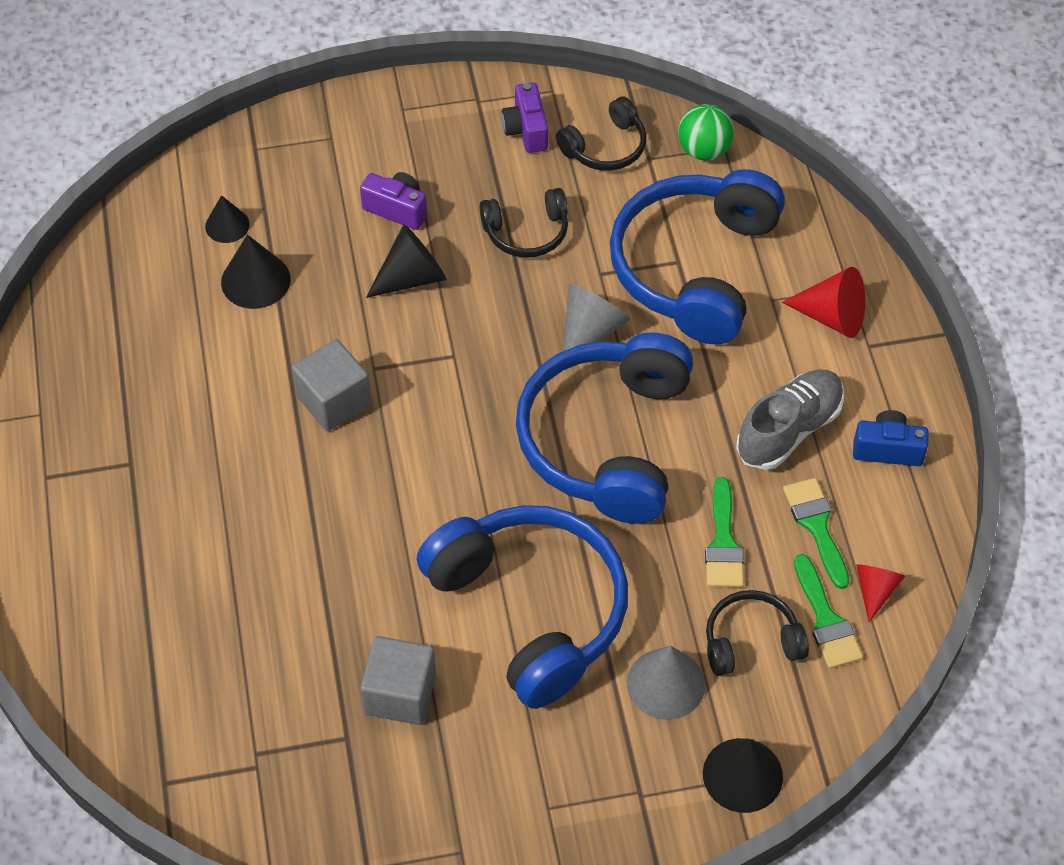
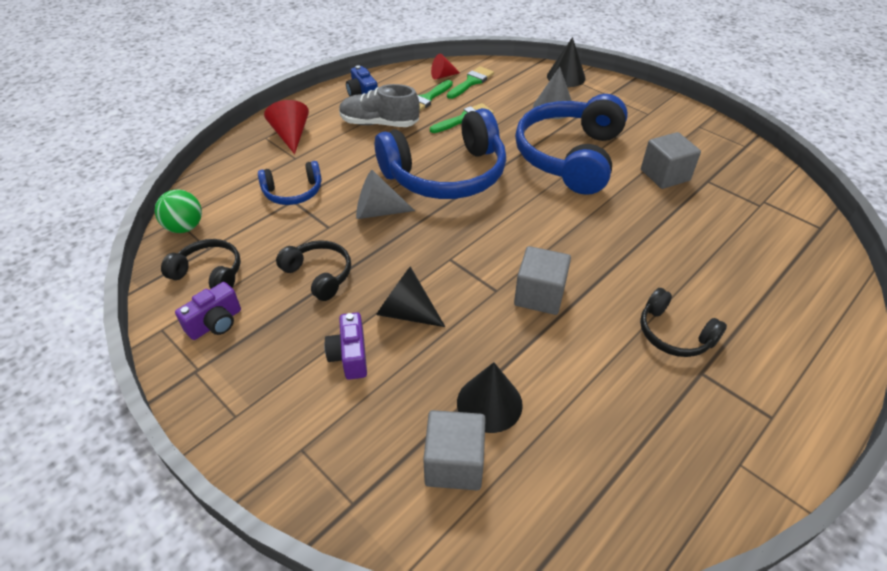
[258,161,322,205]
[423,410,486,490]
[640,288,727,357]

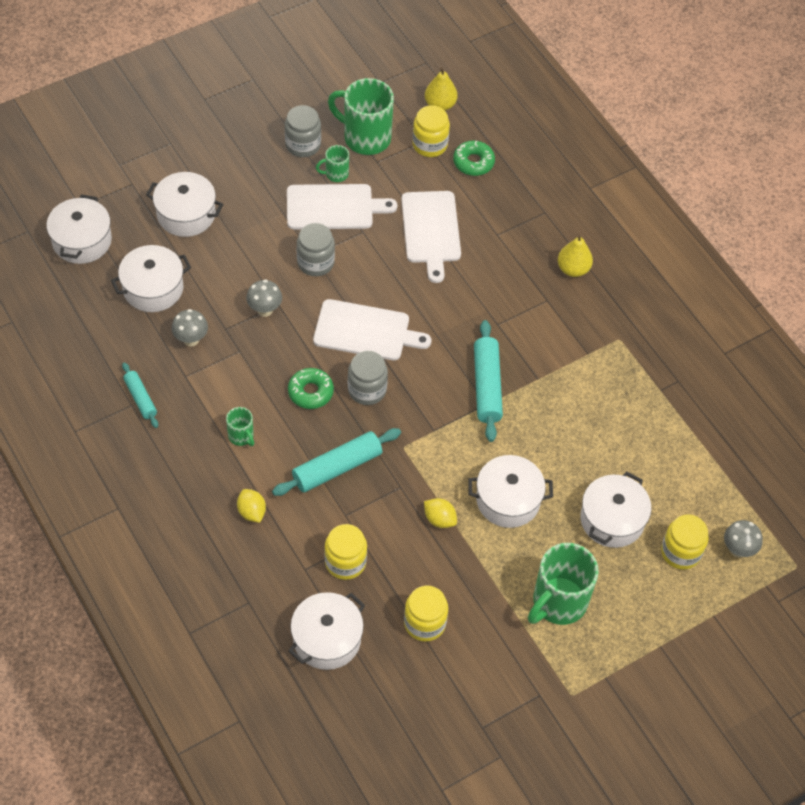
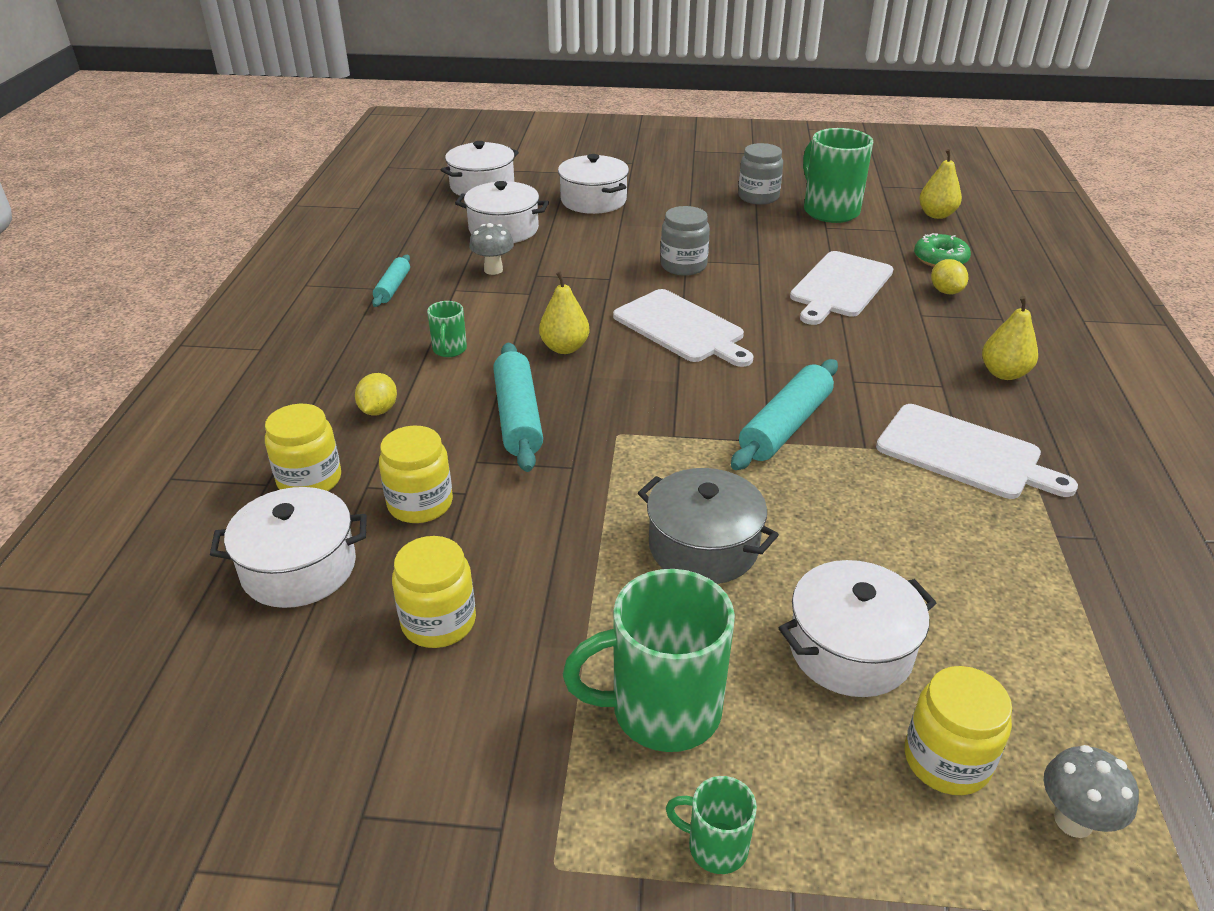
[265,404,341,491]
[666,776,757,874]
[876,404,1078,499]
[246,279,282,317] (first image)
[348,351,388,405] (first image)
[539,271,590,354]
[493,343,543,472]
[638,468,779,584]
[931,259,968,294]

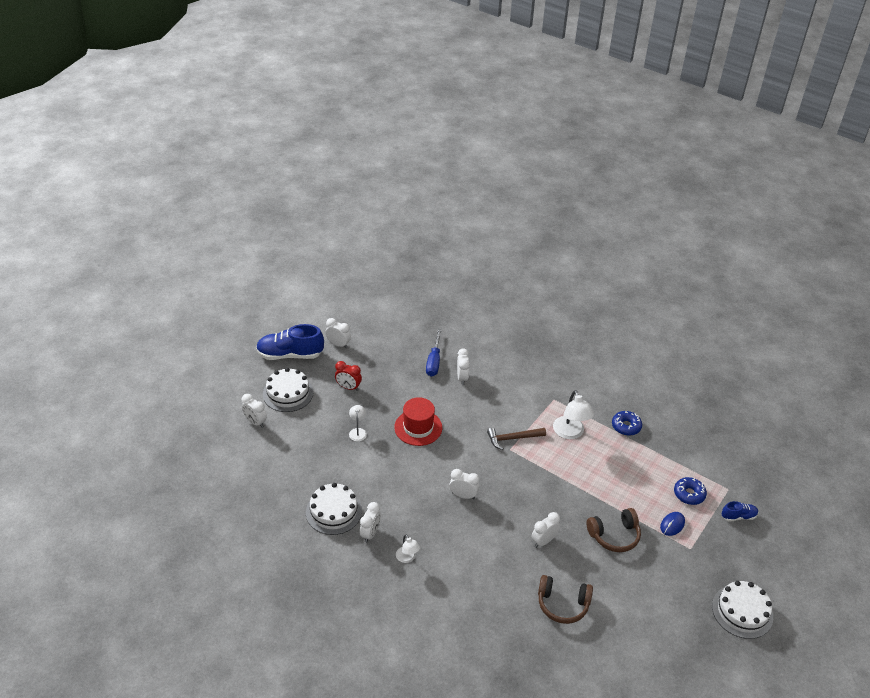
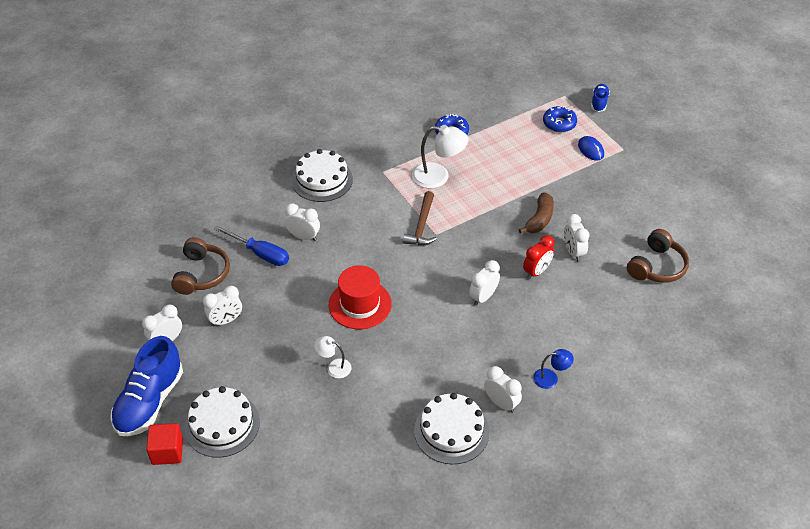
[523,235,554,280]
[203,286,242,326]
[171,238,230,295]
[533,349,574,389]
[292,149,353,202]
[519,193,554,234]
[146,423,183,465]

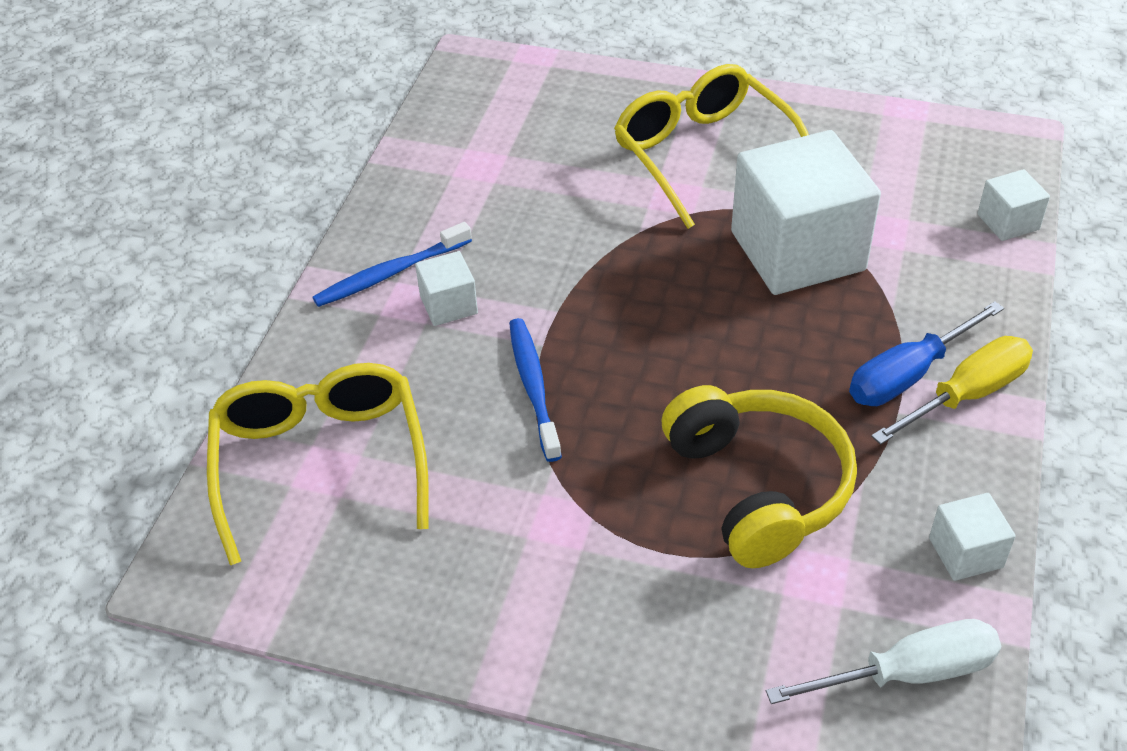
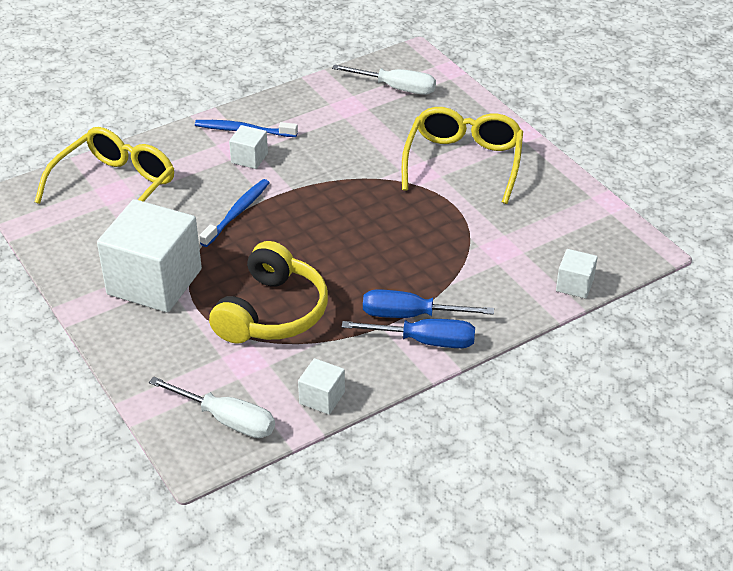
[97,199,202,313]
[342,319,475,348]
[332,64,436,95]

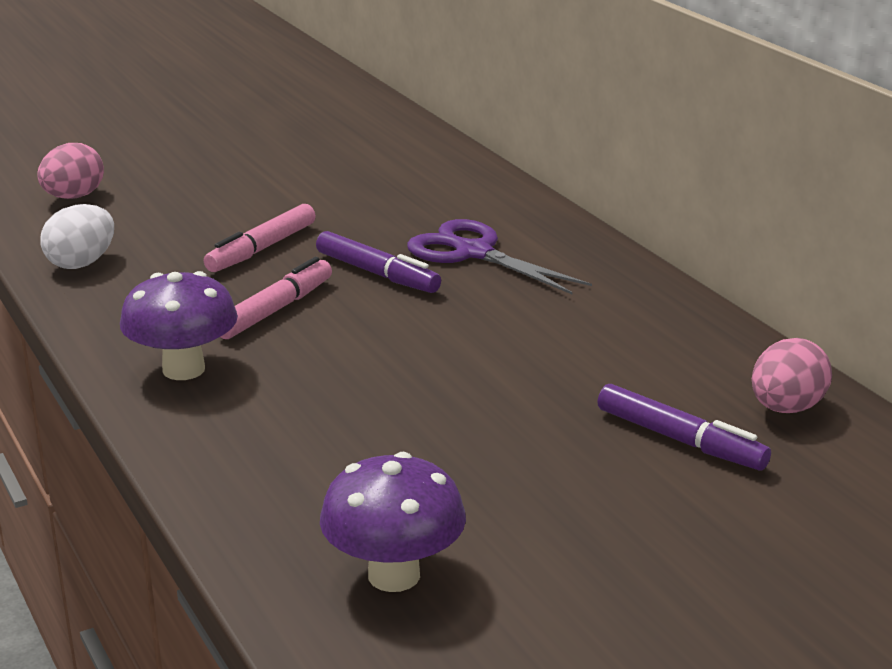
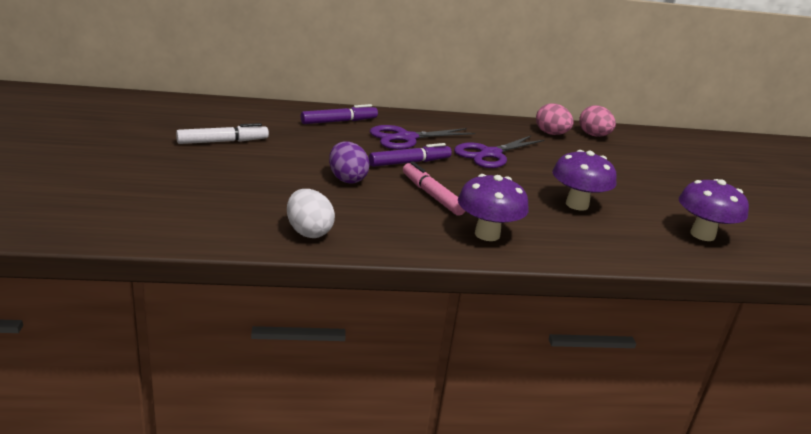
[536,103,574,135]
[329,141,370,183]
[301,104,378,124]
[176,123,269,144]
[454,136,544,168]
[552,150,617,211]

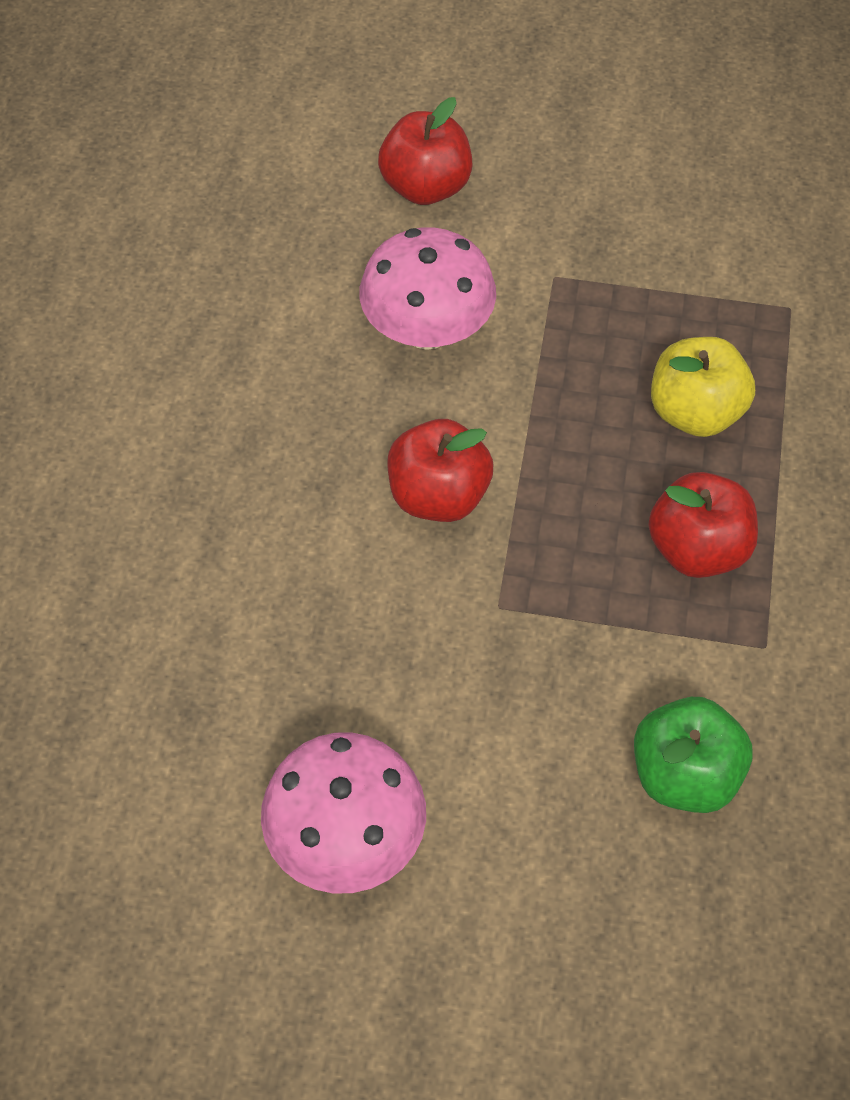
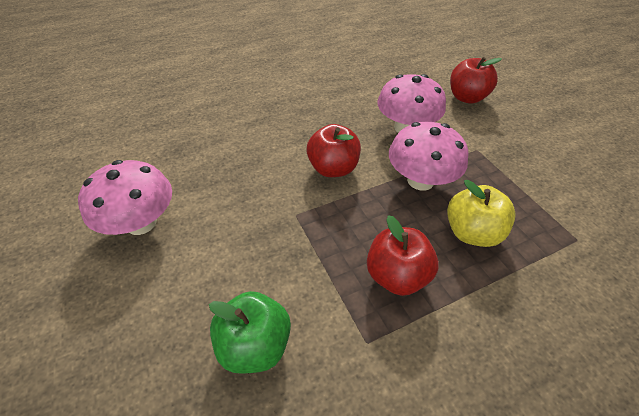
[389,122,469,191]

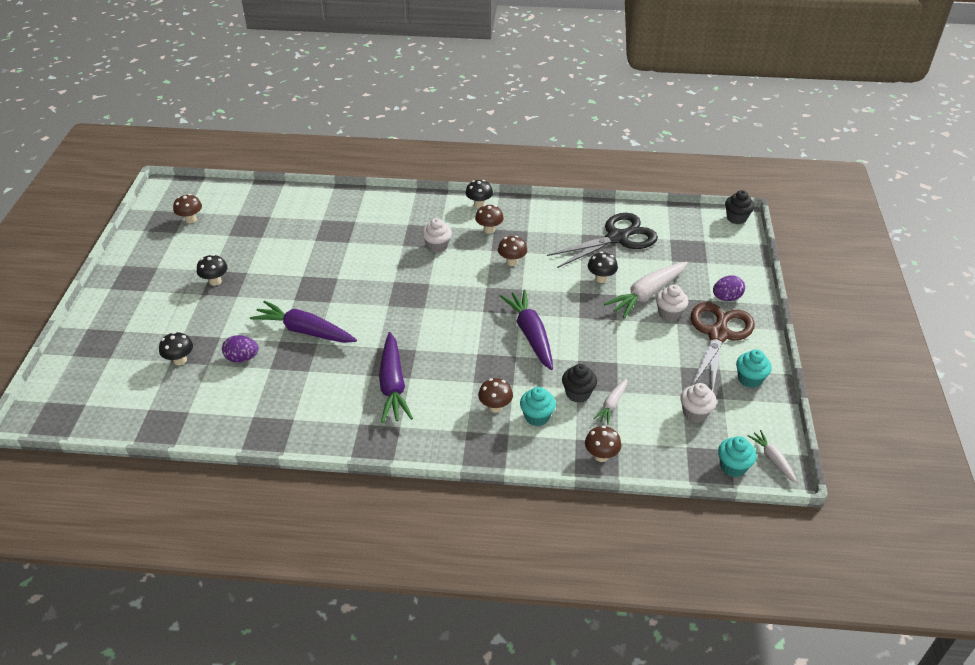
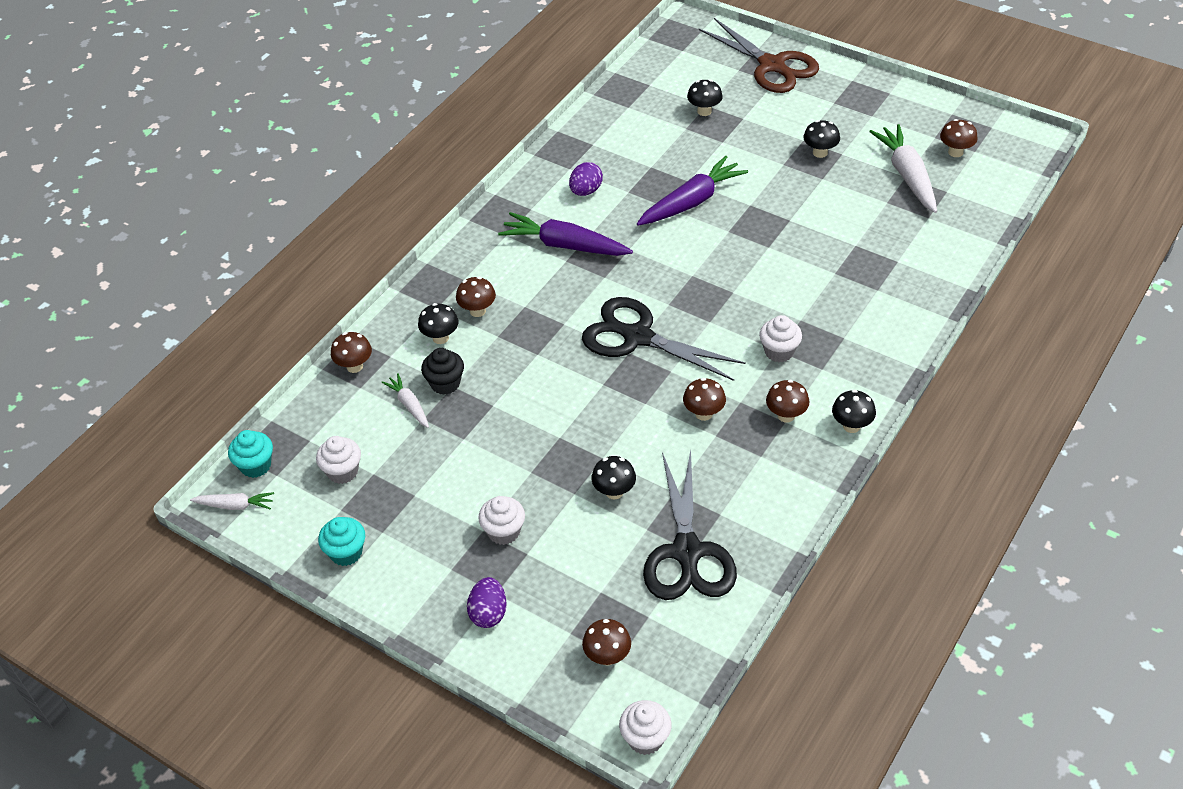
[619,700,672,755]
[869,124,937,213]
[500,289,553,370] (first image)
[699,18,819,93]
[569,162,603,196]
[418,303,458,344]
[582,297,746,381]
[582,619,631,666]

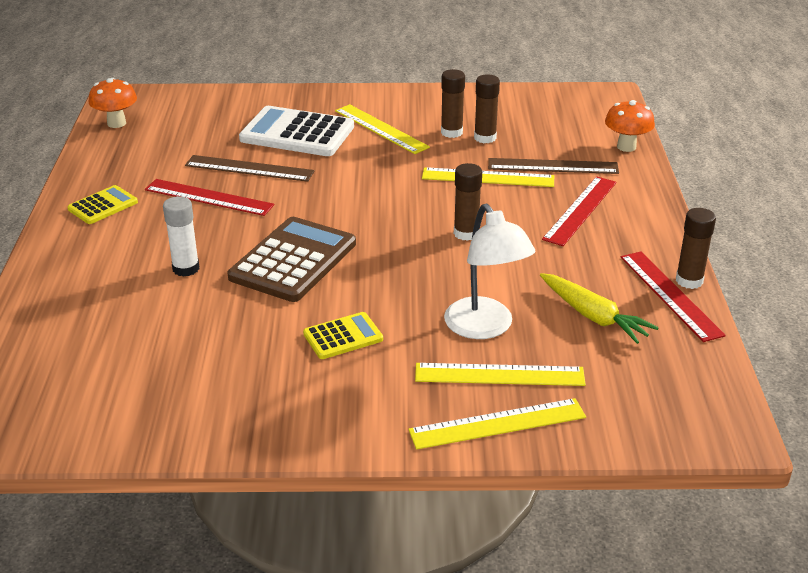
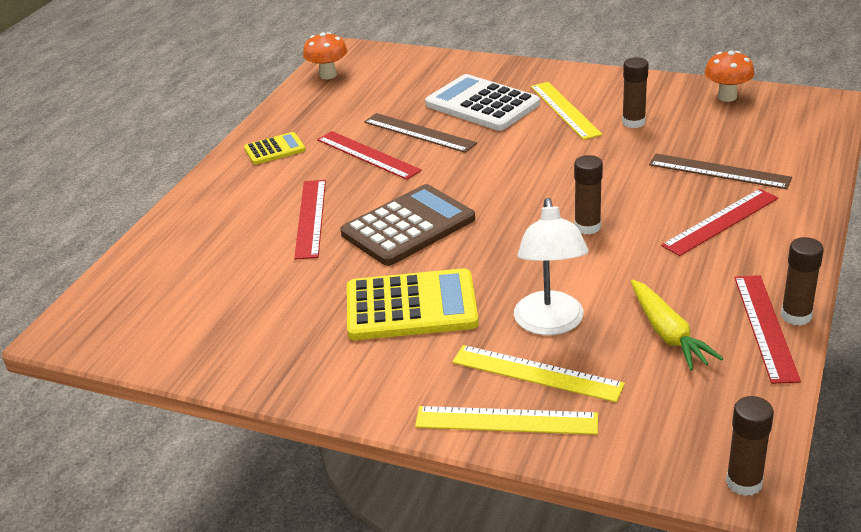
[726,396,774,496]
[704,51,755,102]
[422,167,554,187] (first image)
[294,180,326,260]
[347,268,479,340]

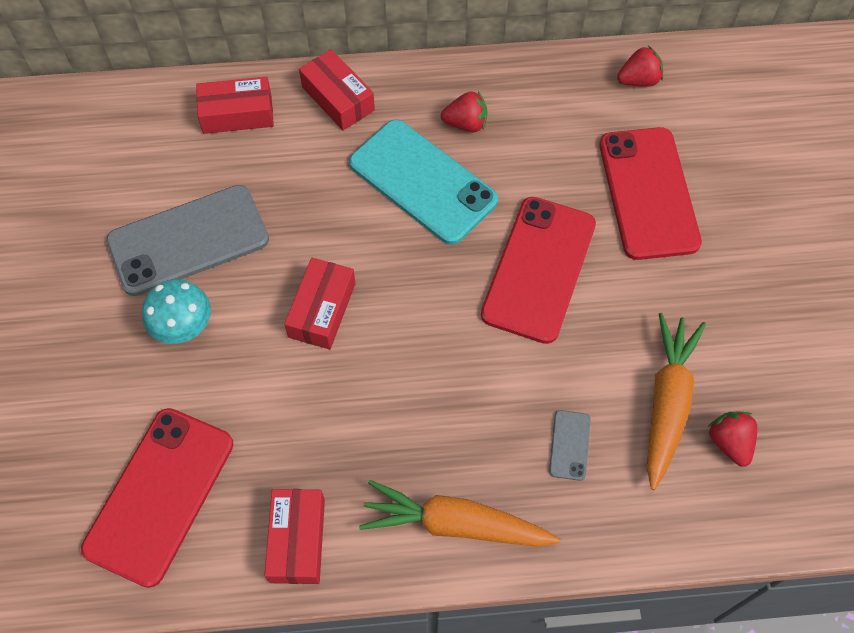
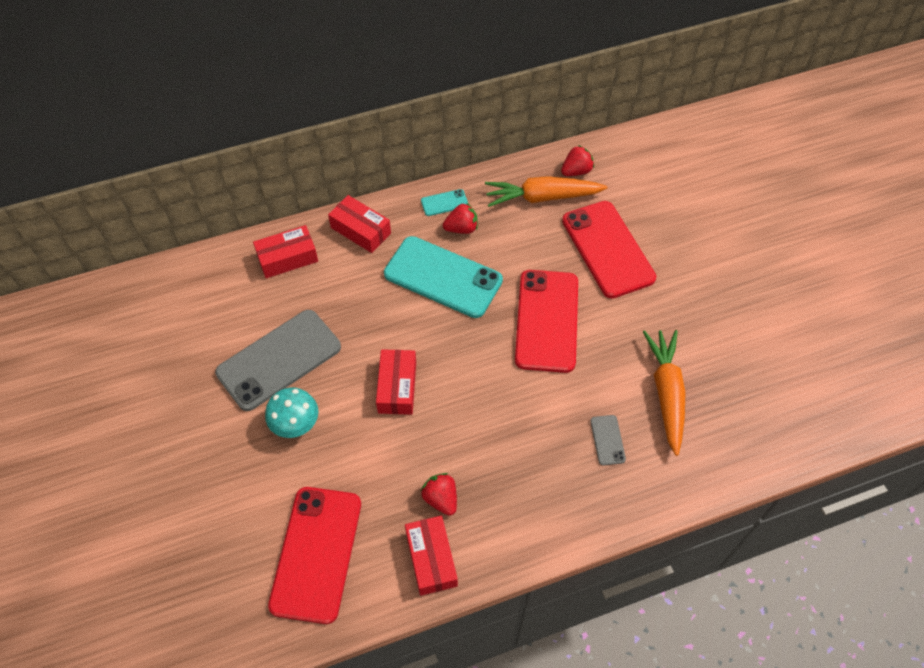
[421,473,457,516]
[485,176,607,207]
[421,189,468,216]

